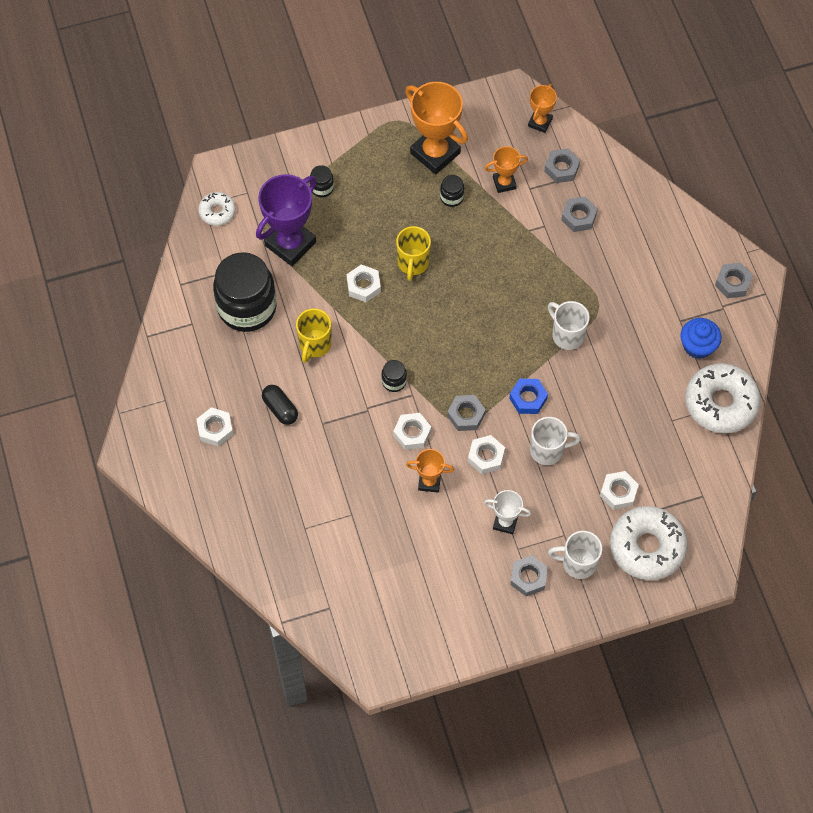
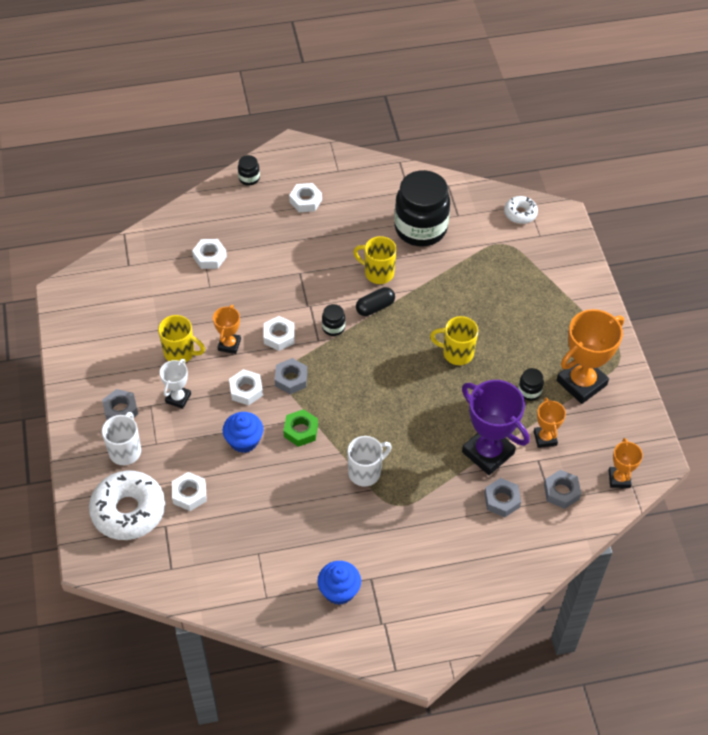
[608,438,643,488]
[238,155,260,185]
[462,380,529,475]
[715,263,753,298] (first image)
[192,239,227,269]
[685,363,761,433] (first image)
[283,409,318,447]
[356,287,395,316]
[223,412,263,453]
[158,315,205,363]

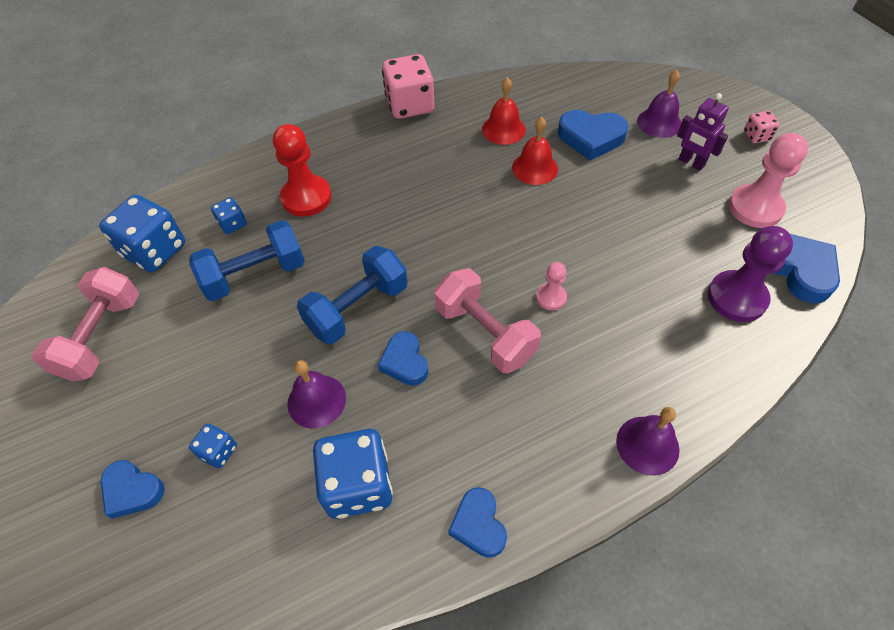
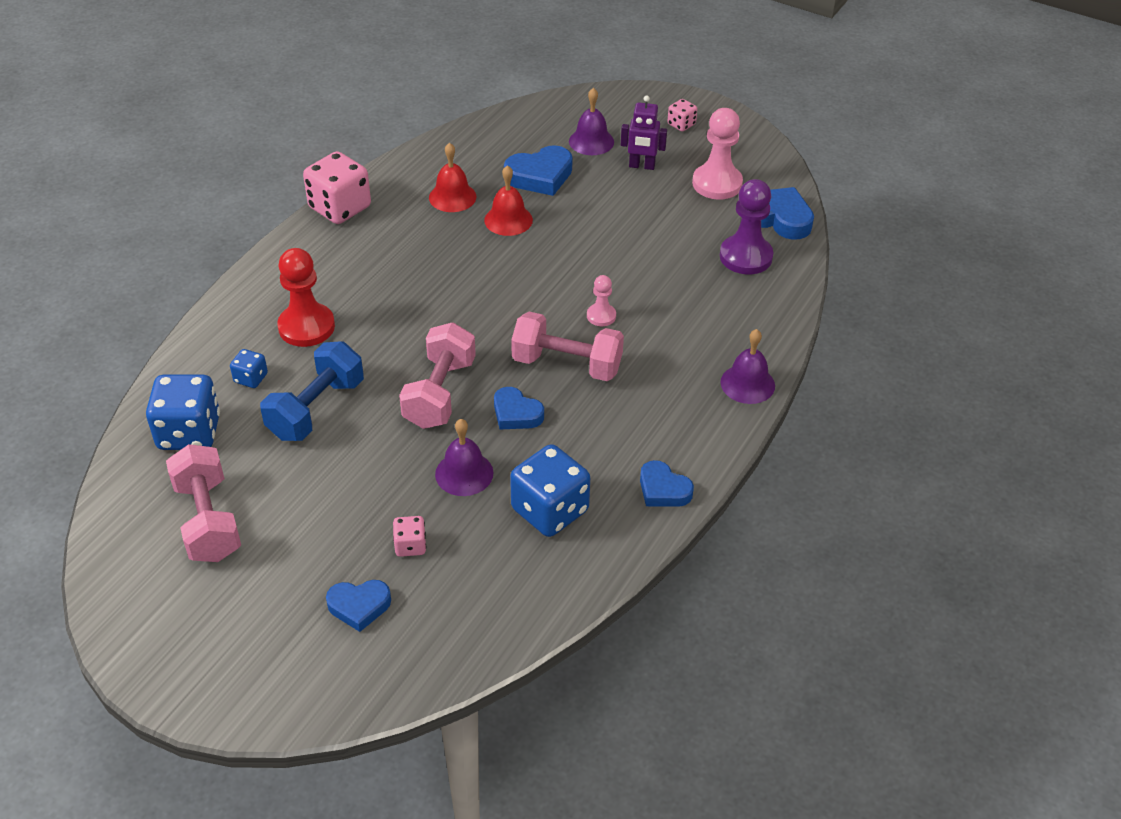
[399,322,476,429]
[393,516,426,557]

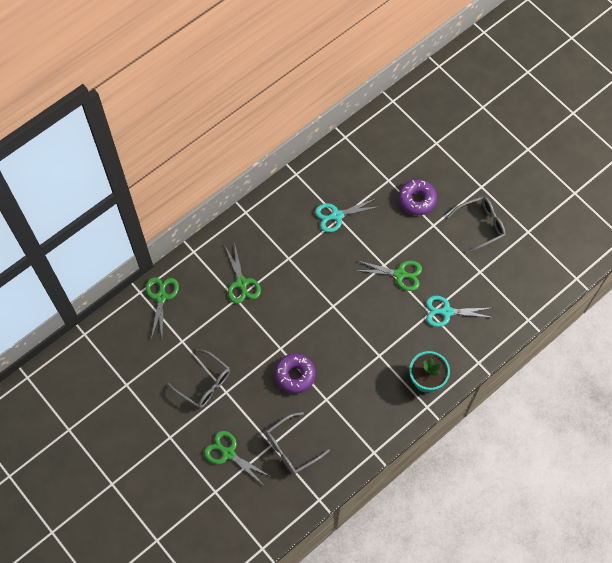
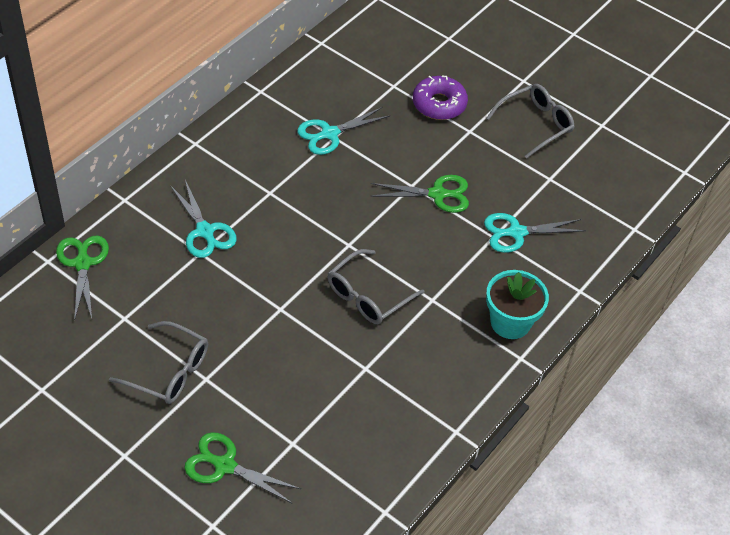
[170,180,237,258]
[274,354,316,394] (first image)
[328,249,424,324]

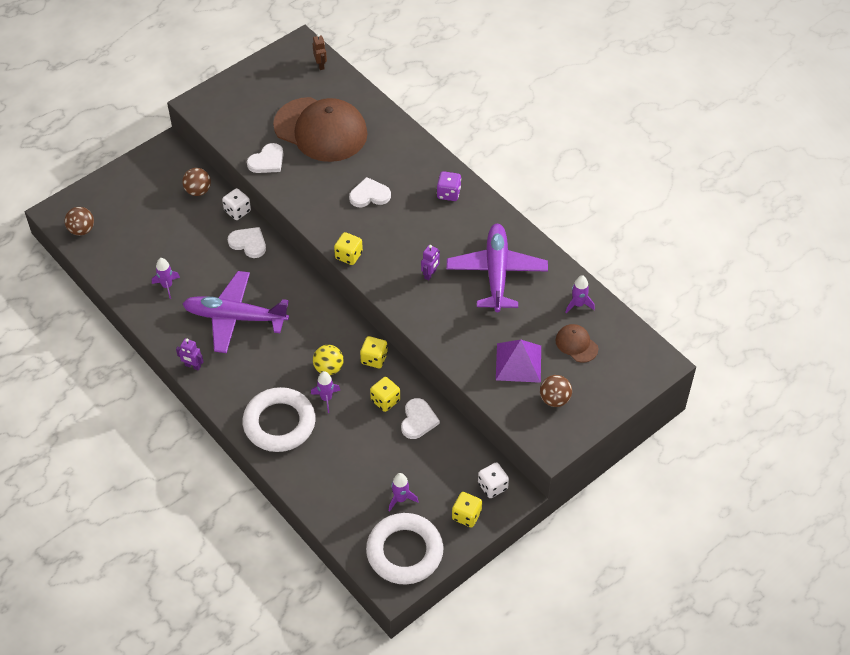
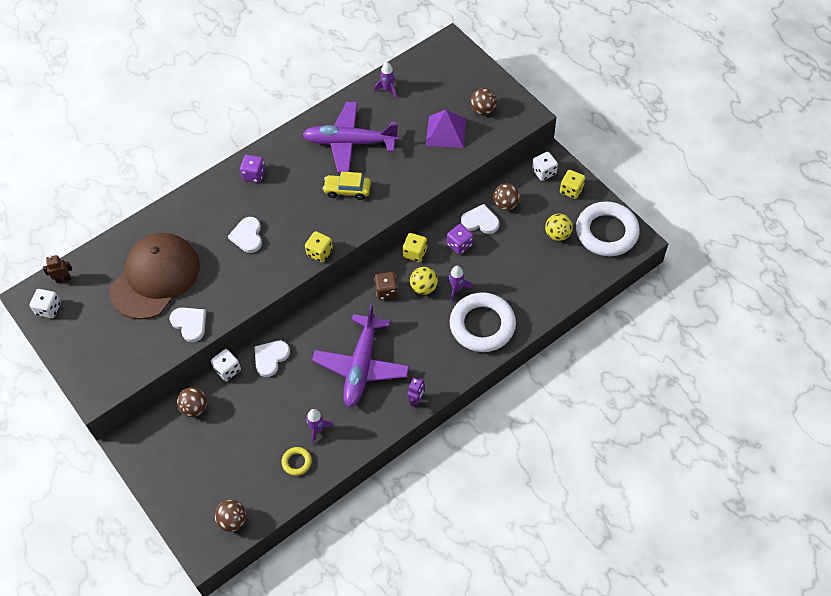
[323,172,371,200]
[555,324,598,363] (first image)
[447,224,473,255]
[545,214,573,241]
[493,183,520,210]
[374,272,398,300]
[30,289,61,318]
[281,447,312,476]

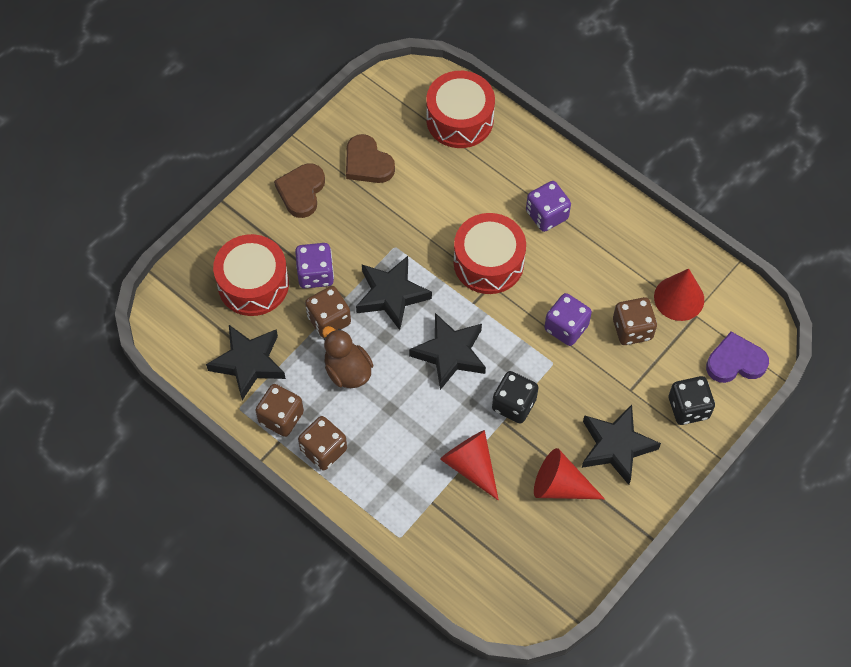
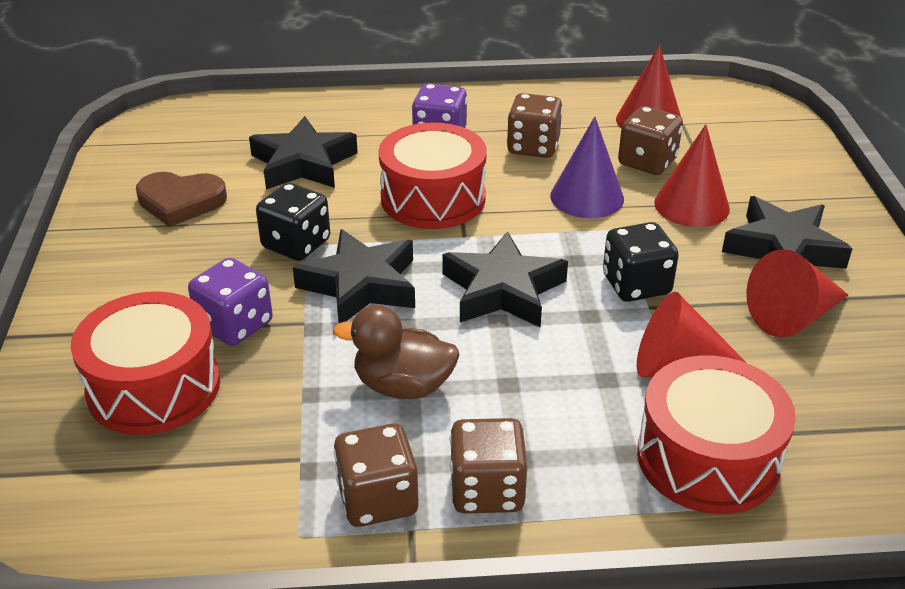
[637,355,796,514]
[274,163,325,218] (first image)
[507,93,563,158]
[550,117,624,218]
[249,116,358,190]
[706,332,769,383] (first image)
[256,183,330,261]
[654,124,730,227]

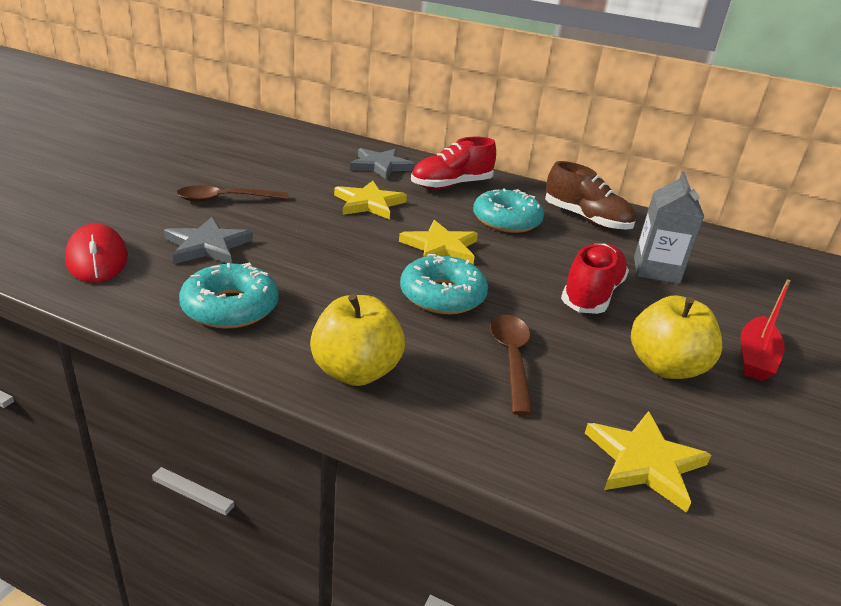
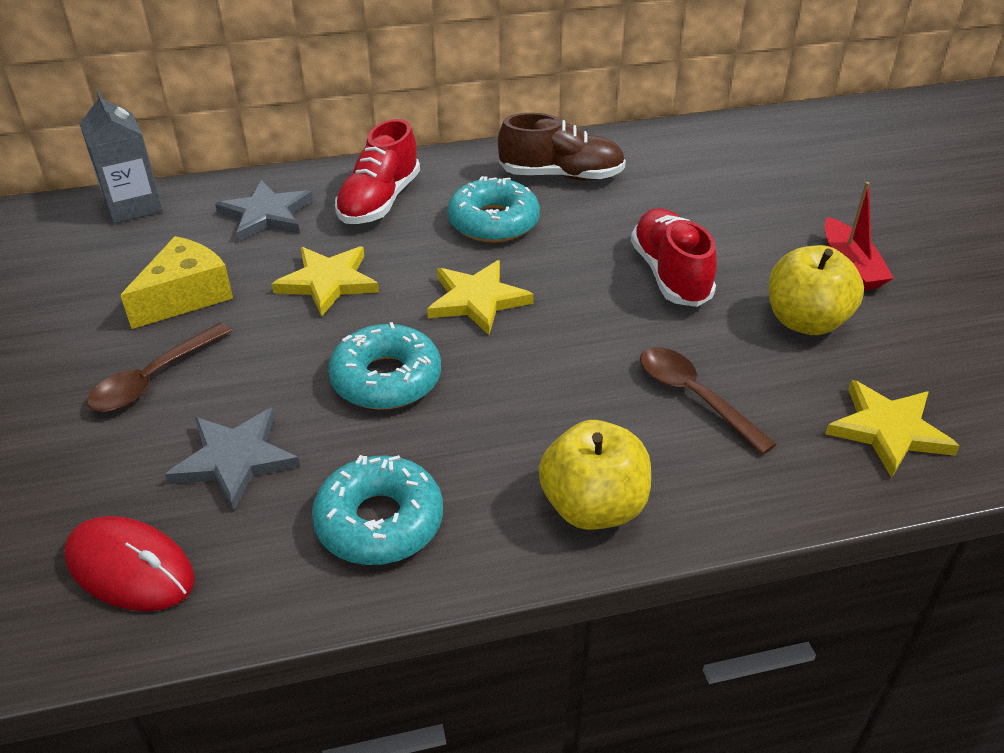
[80,90,163,224]
[328,322,441,410]
[120,236,233,329]

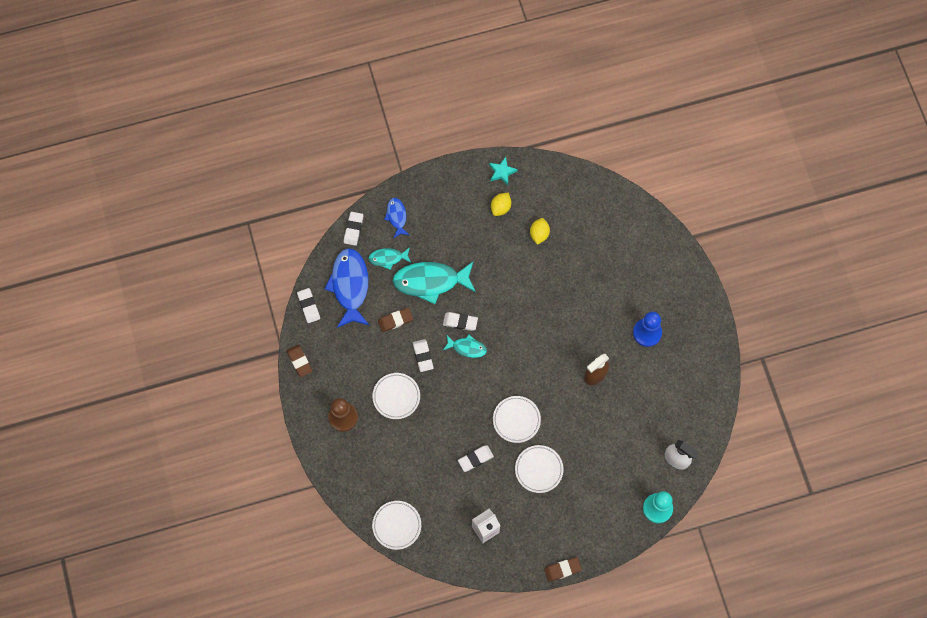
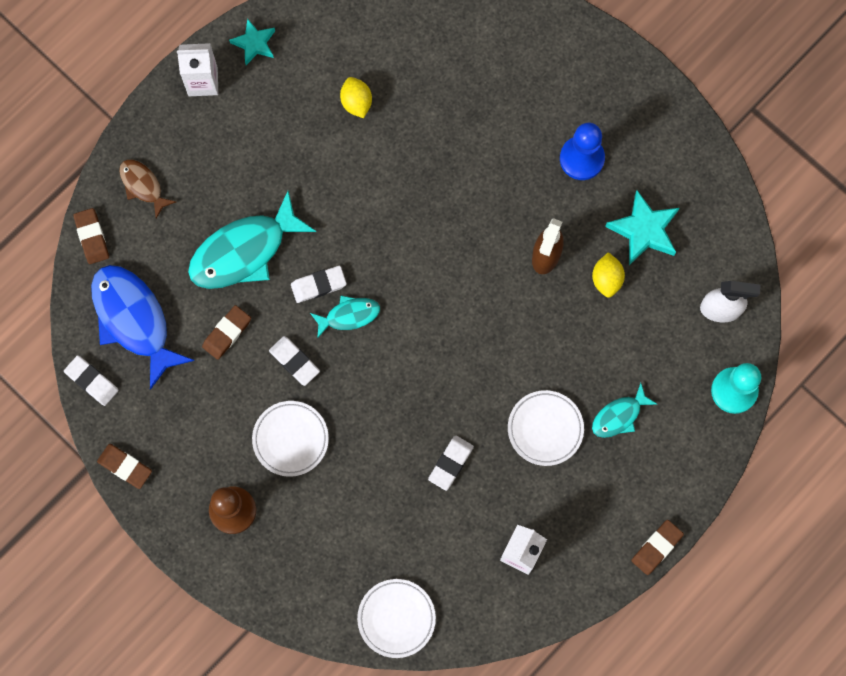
[592,252,625,298]
[119,160,176,218]
[73,208,109,264]
[592,383,657,438]
[493,396,541,443] (first image)
[177,43,218,96]
[605,190,679,265]

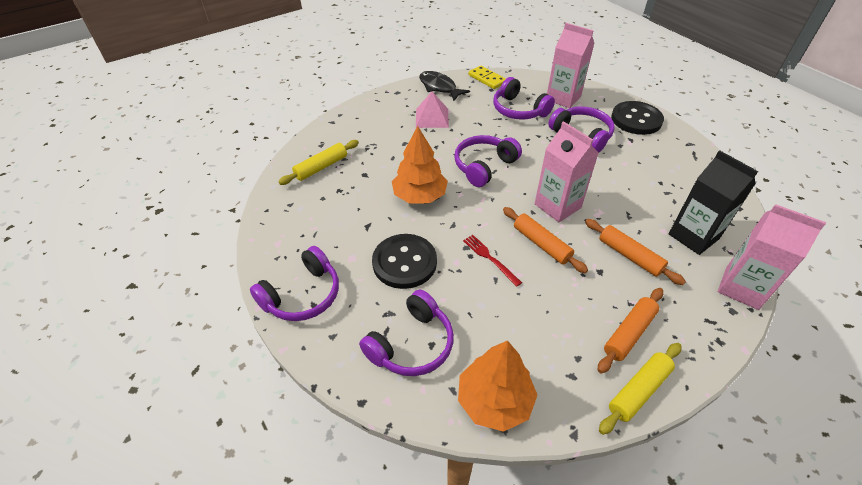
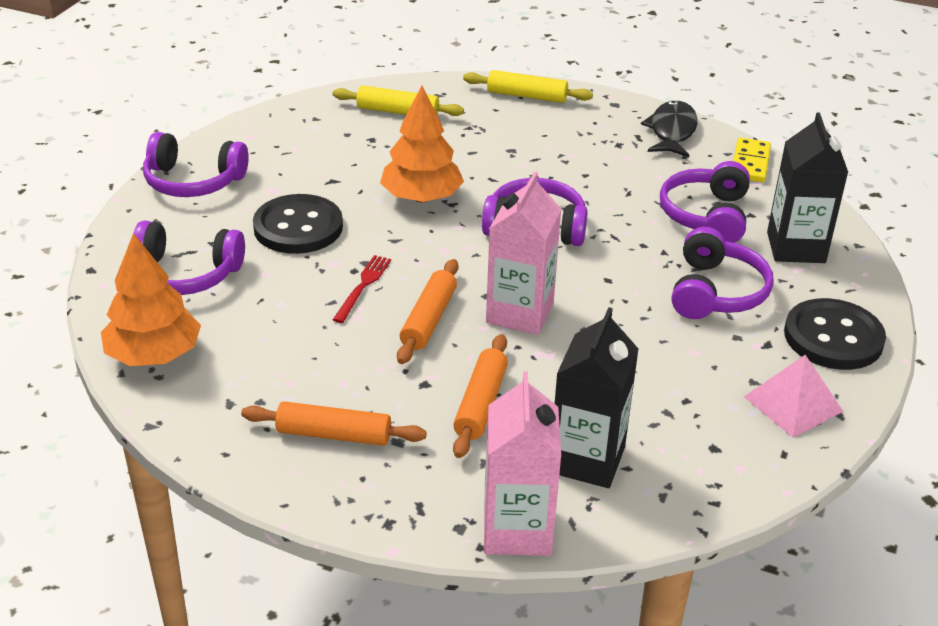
[767,112,848,263]
[744,355,843,438]
[463,70,593,103]

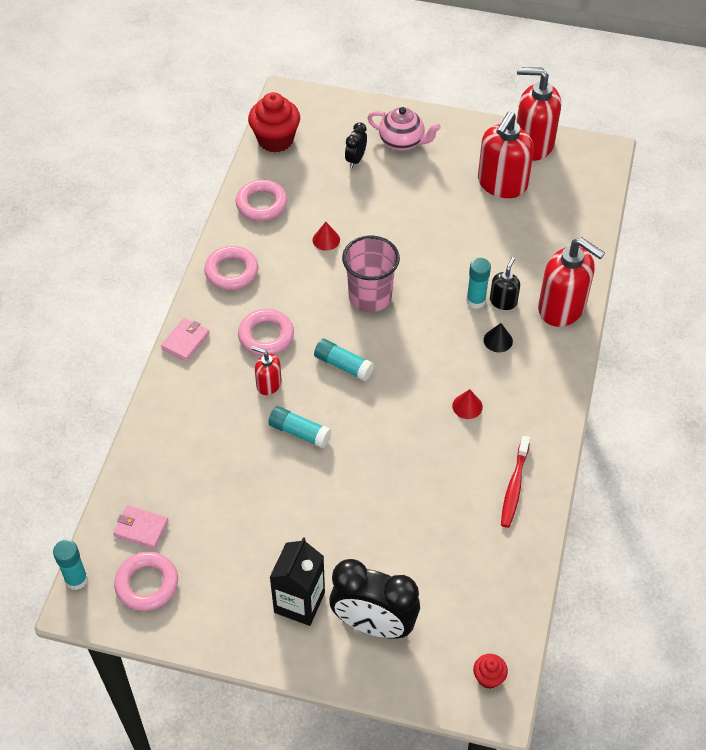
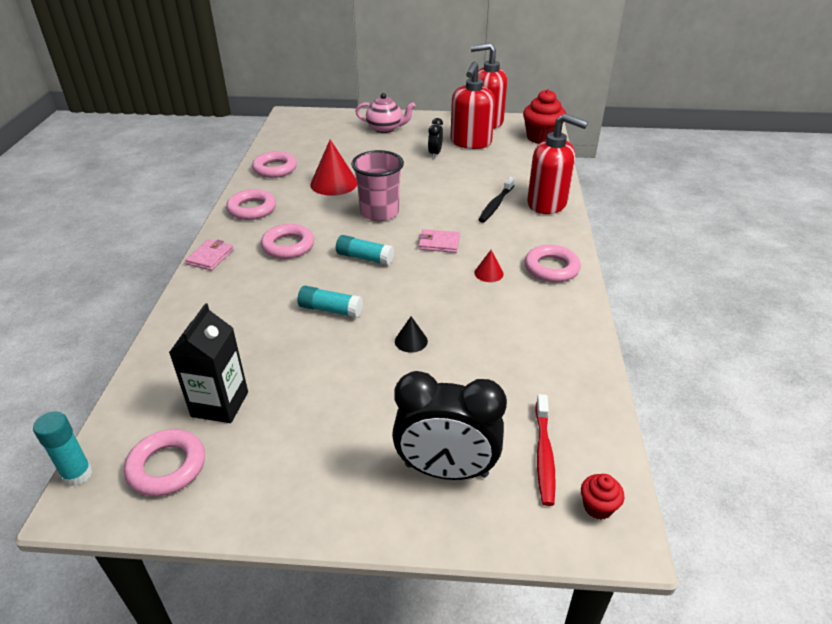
[523,89,566,144]
[428,118,443,158]
[310,140,357,196]
[478,177,515,223]
[466,258,491,309] (first image)
[395,316,428,353]
[251,346,282,395] (first image)
[535,394,556,506]
[419,229,460,253]
[169,303,248,423]
[525,245,581,283]

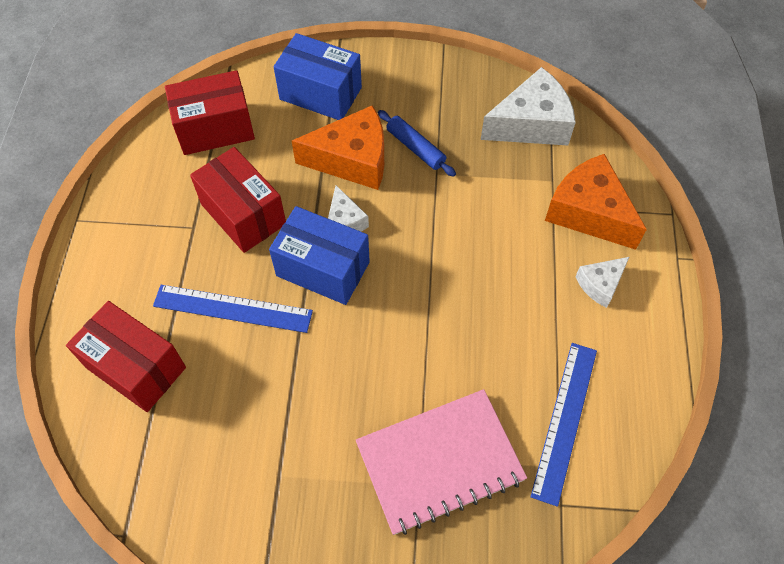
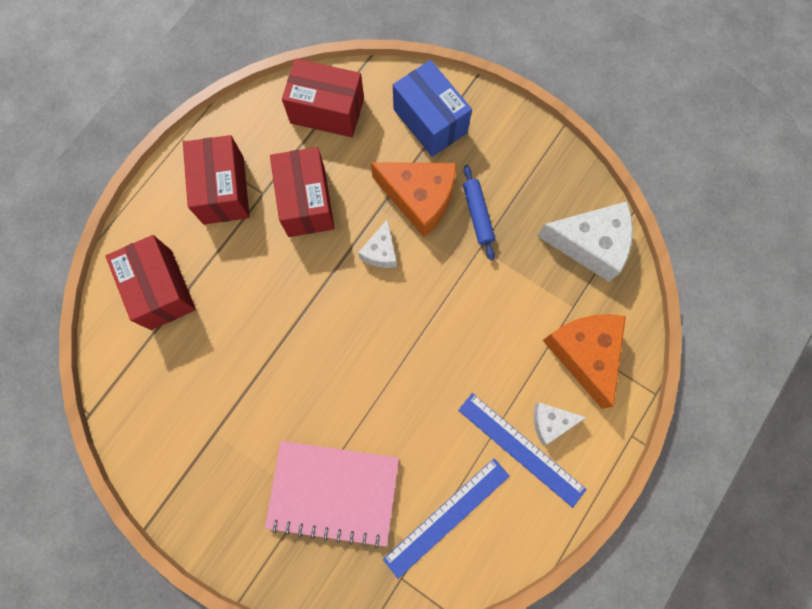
[269,206,370,305] (first image)
[458,393,587,508]
[183,135,250,224]

